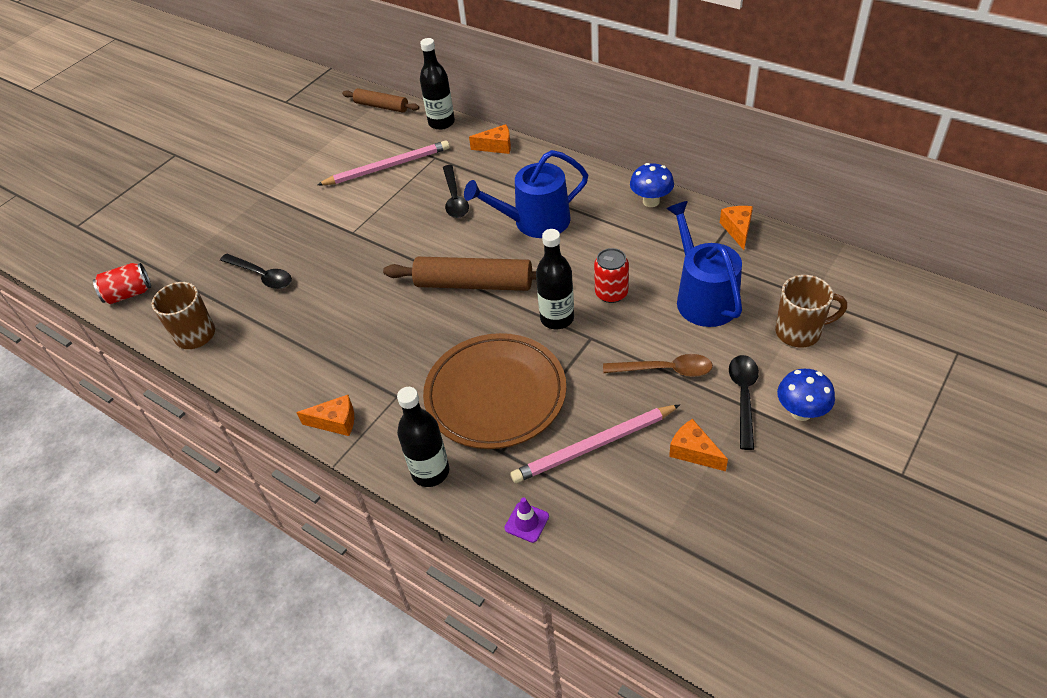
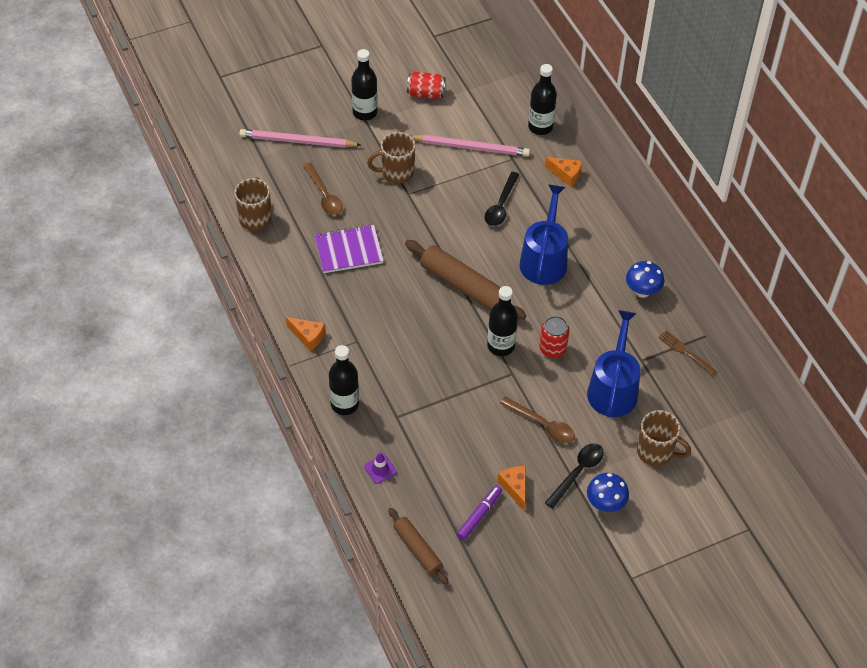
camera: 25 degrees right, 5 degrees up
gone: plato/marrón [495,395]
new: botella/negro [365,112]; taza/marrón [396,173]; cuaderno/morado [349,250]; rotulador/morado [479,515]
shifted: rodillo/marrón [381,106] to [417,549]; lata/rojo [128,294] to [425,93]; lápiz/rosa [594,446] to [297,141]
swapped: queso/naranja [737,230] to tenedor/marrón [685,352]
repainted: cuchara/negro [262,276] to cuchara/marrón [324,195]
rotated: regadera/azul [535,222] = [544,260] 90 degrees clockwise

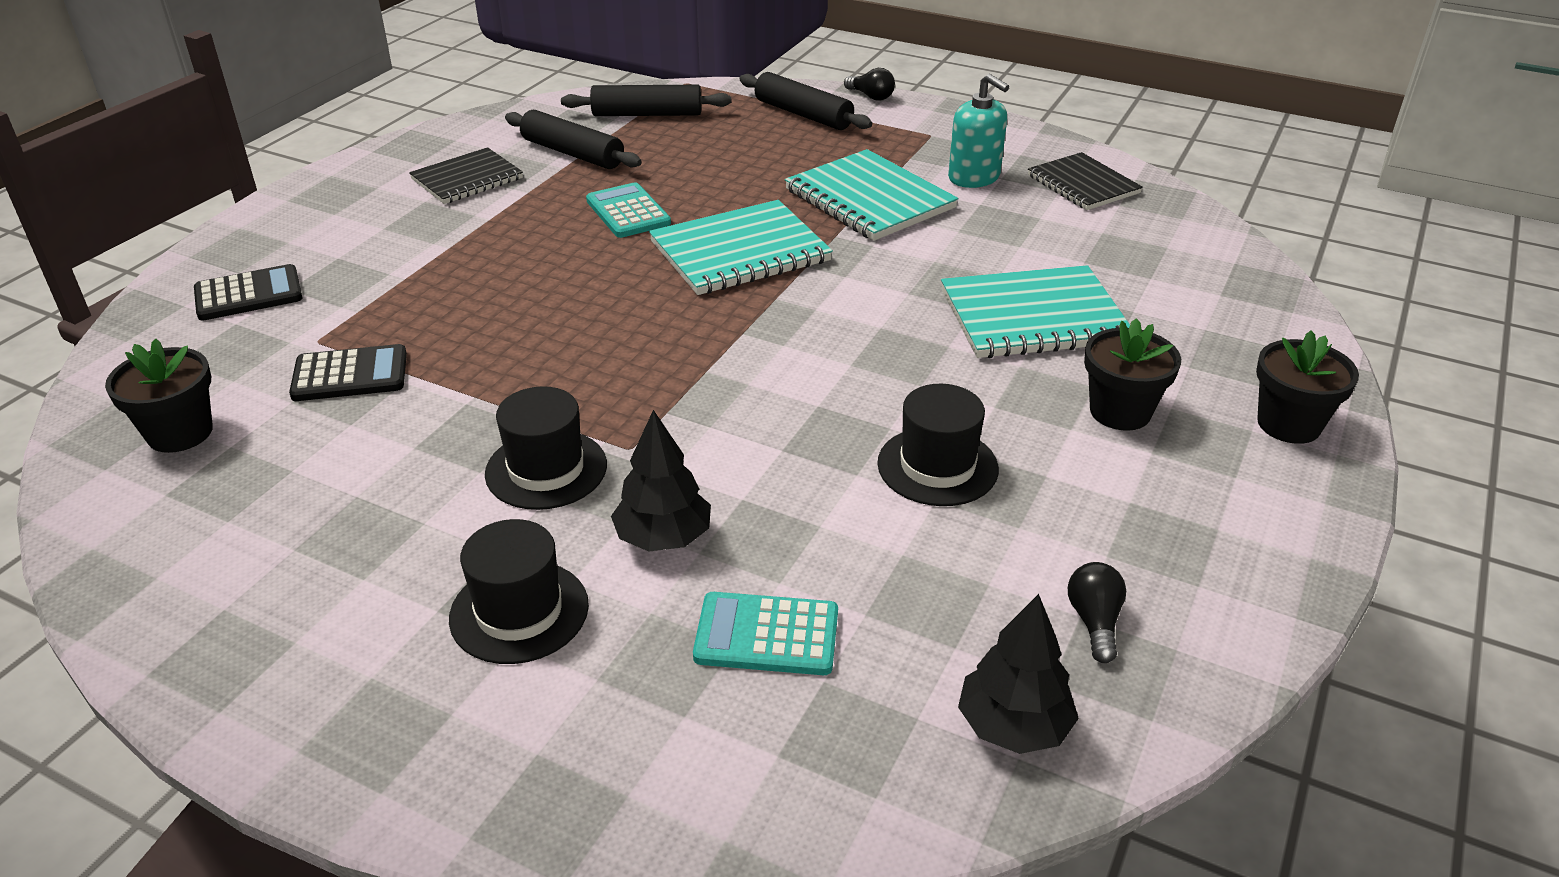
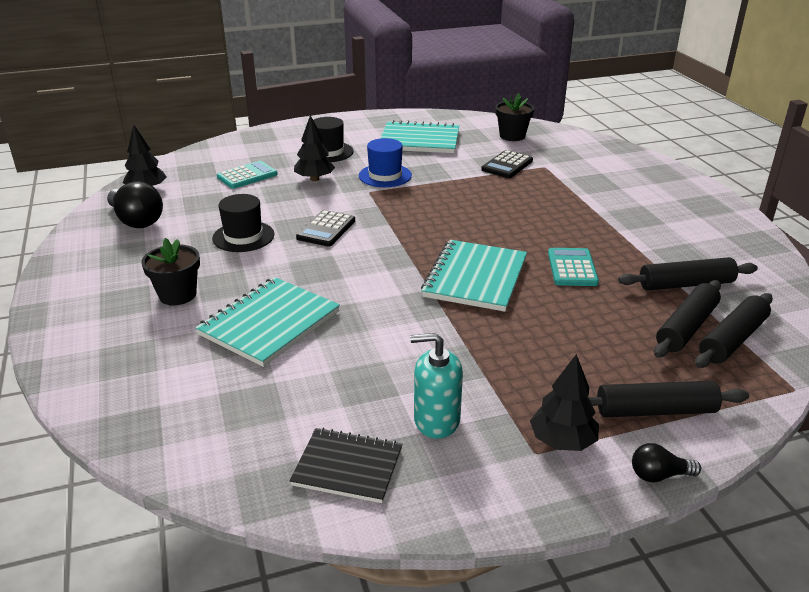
camera: 135 degrees right, 5 degrees down
gone: cuaderno/negro [467,179]; maceta/negro [1289,424]
new: rodillo/negro [686,327]; árbol/negro [562,441]
shifted: cuaderno/turquesa [869,199] to [419,140]; calculadora/negro [248,294] to [326,229]
repainted: sombrero/negro [546,469] to sombrero/azul [385,175]
rotated: calculadora/turquesa [628,212] = [572,268] 105 degrees counterclockwise
scaled: bombilla/negro [1094,622] = [136,220] x1.89

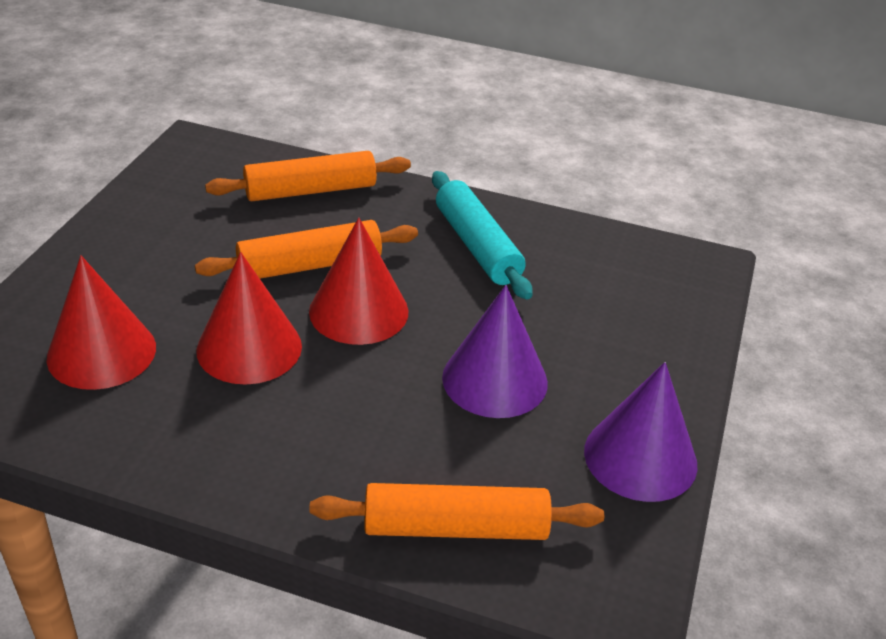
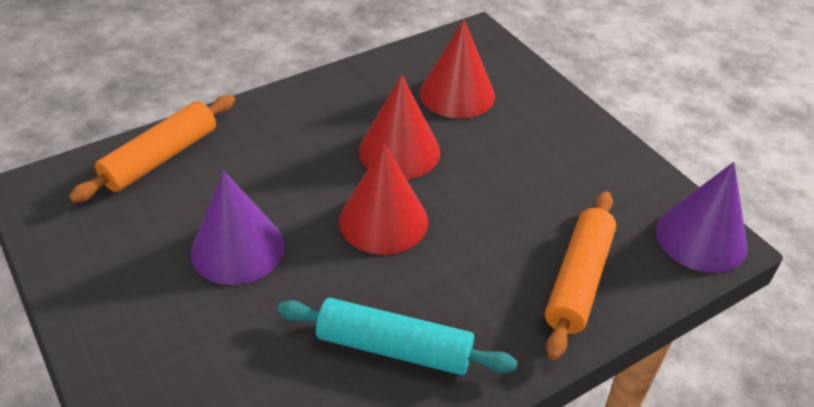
camera: 130 degrees right, 5 degrees up
gone: rodillo/naranja [309,265]
shifted: cono/morado [640,457] to [701,238]

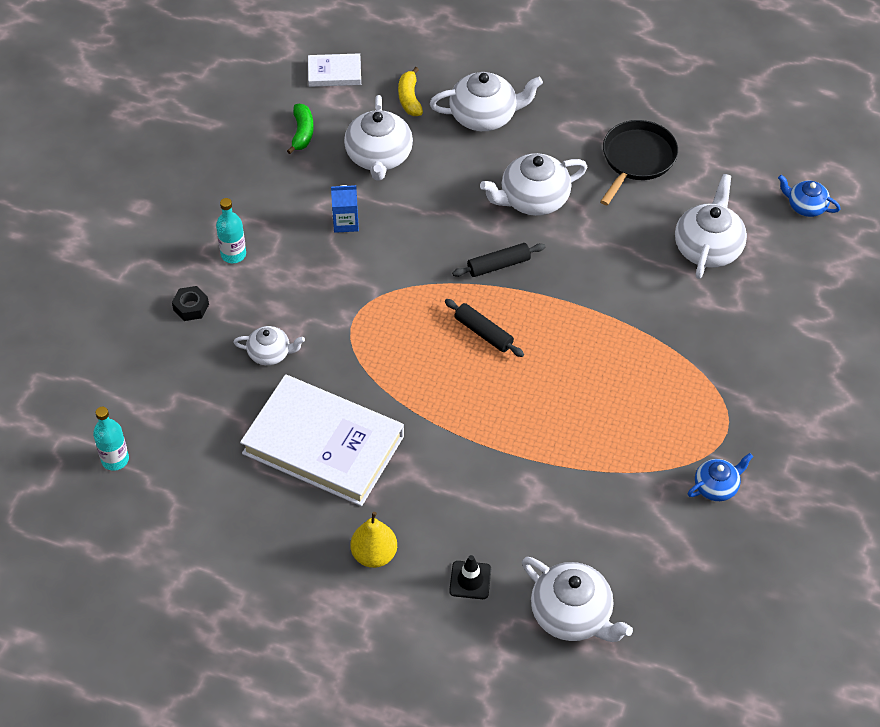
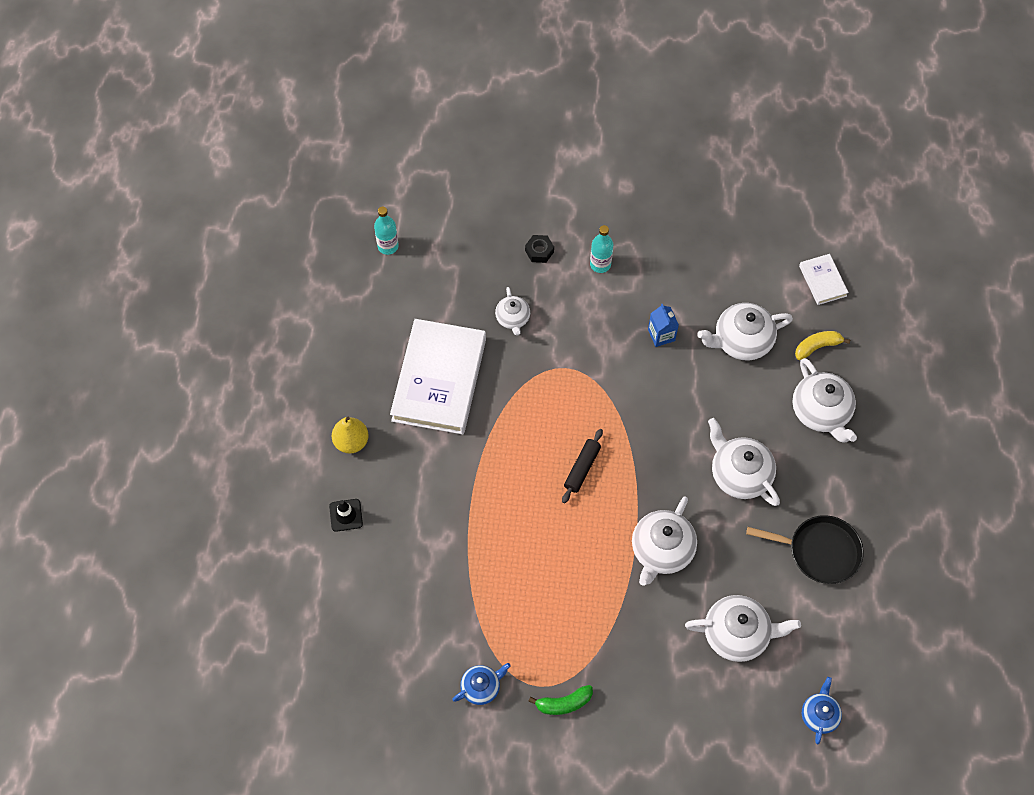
camera: 75 degrees right, 10 degrees up
gone: rodillo/negro [498,265]
shifted: plátano/verde [302,133] to [564,703]; tetera/blanco [572,614] to [661,550]
rotated: tetera/azul [716,486] = [481,687] 75 degrees counterclockwise

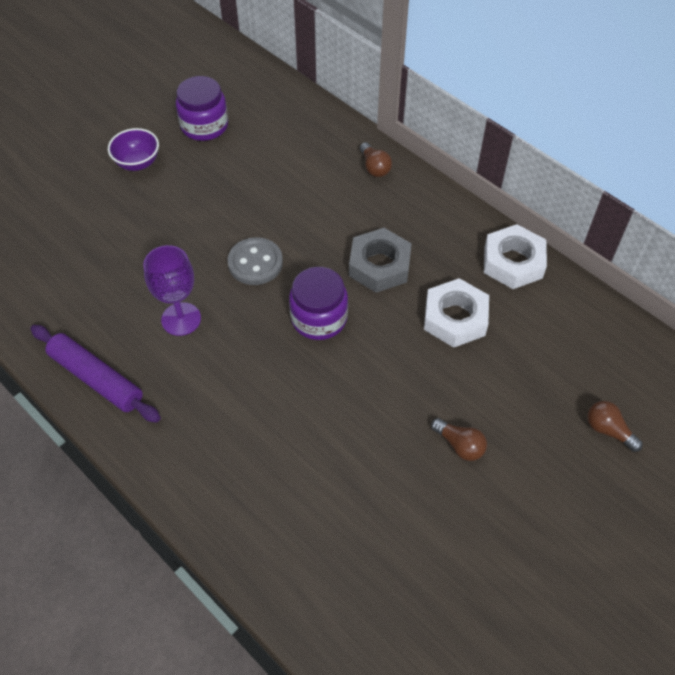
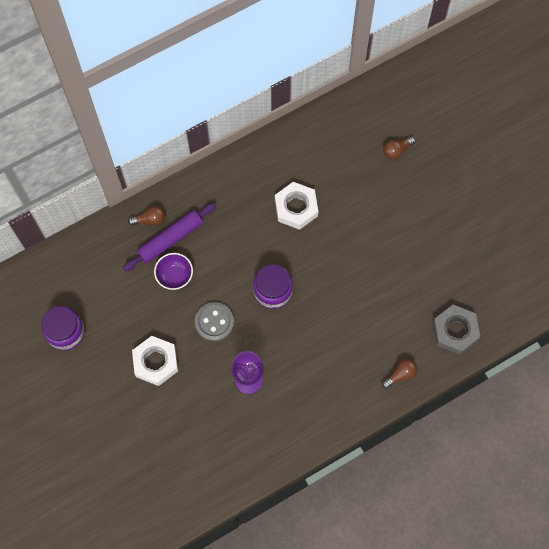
camera: 75 degrees left, 15 degrees up
shifted: cuenco/morado [138,163] to [175,276]; tuerca/blanco [513,262] to [155,362]; tuerca/gris [379,265] to [455,331]; rodillo/morado [96,379] to [170,239]; bombilla/marrón [459,445] to [400,375]

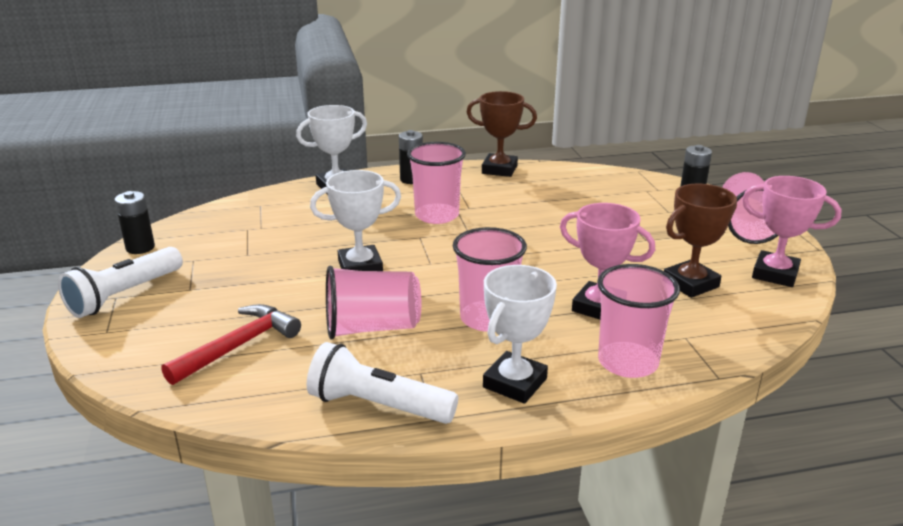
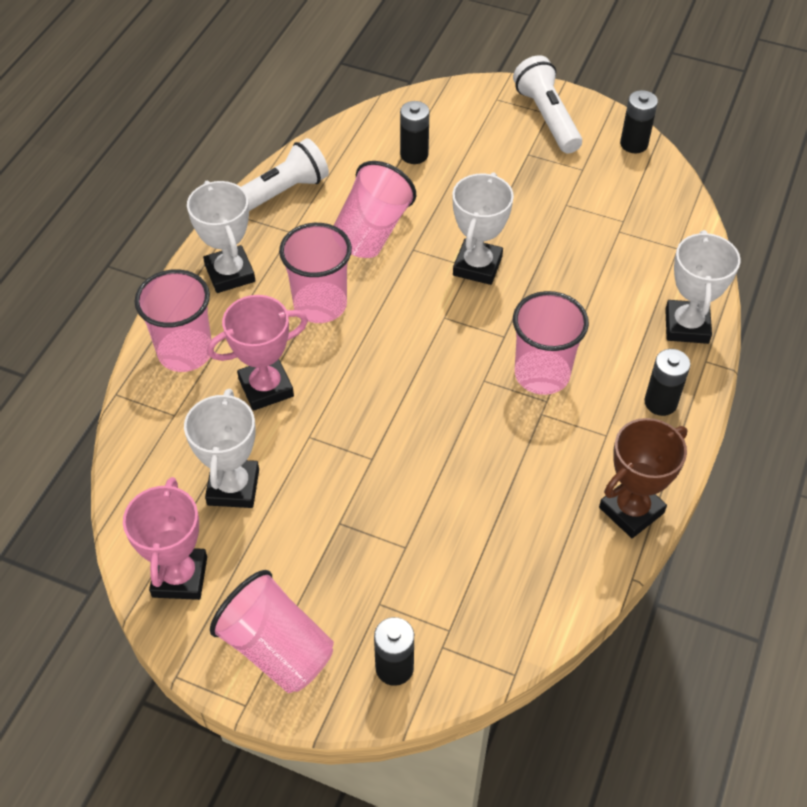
camera: 125 degrees right, 25 degrees up
swapped: martillo/rojo [238,346] to pila/negro [414,154]
repainted: trofeo/marrón [690,284] to trofeo/blanco [233,487]
rotated: trofeo/rosa [775,274] = [180,577] 60 degrees counterclockwise

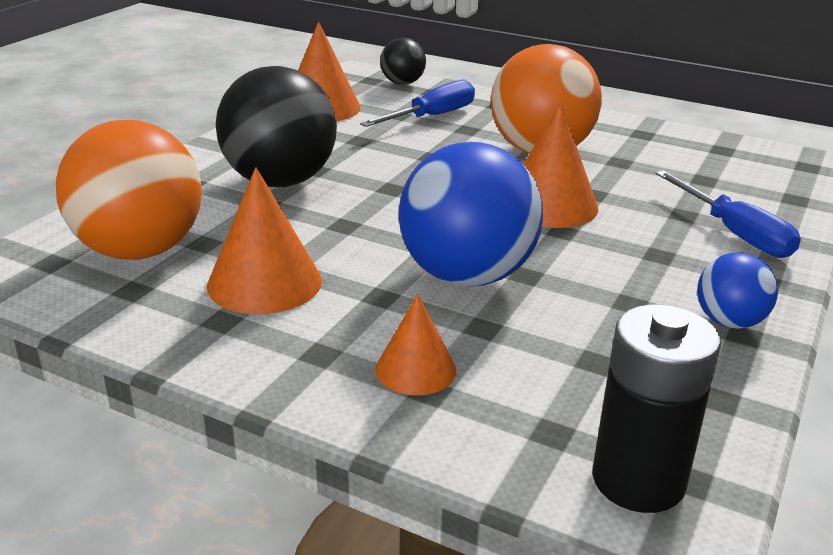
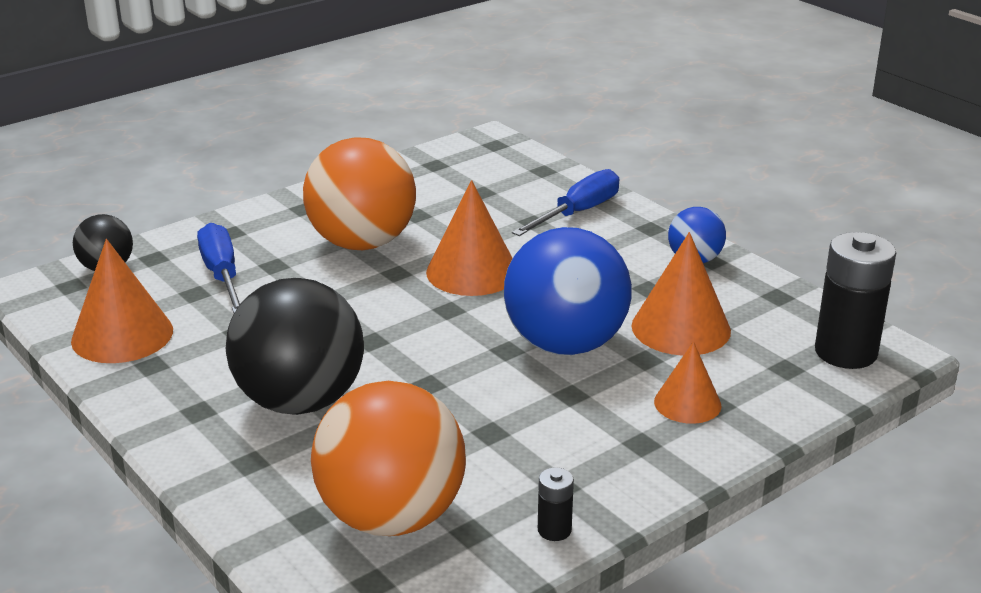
camera: 65 degrees left, 0 degrees up
new: pila/negro [554,530]
shifted: cono/naranja [264,282] to [681,328]
rotated: destornillador/azul [734,233] = [578,213] 45 degrees counterclockwise

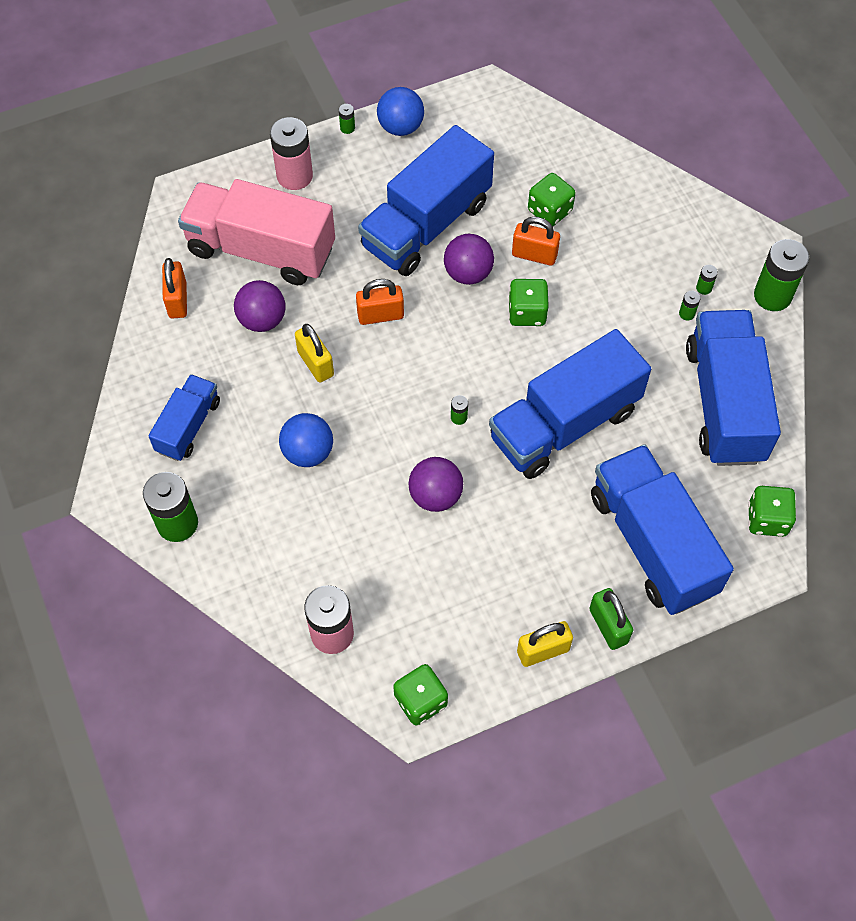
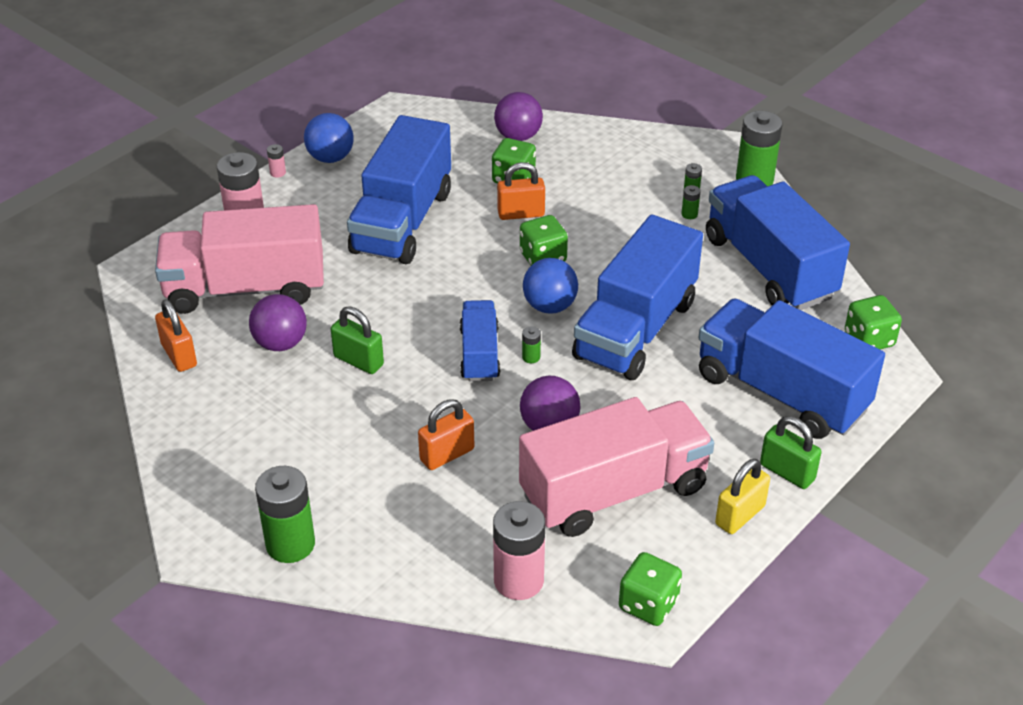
camera: 25 degrees left, 20 degrees down
new: camión/rosa [614,491]
shifted: pelota/morado [468,273] to [518,136]; candado/naranja [380,315] to [447,454]; camión/azul [188,426] to [479,354]; pelota/azul [308,452] to [550,306]
repainted: pila/verde [347,128] to pila/rosa [278,173]; candado/amarillo [315,363] to candado/verde [358,361]

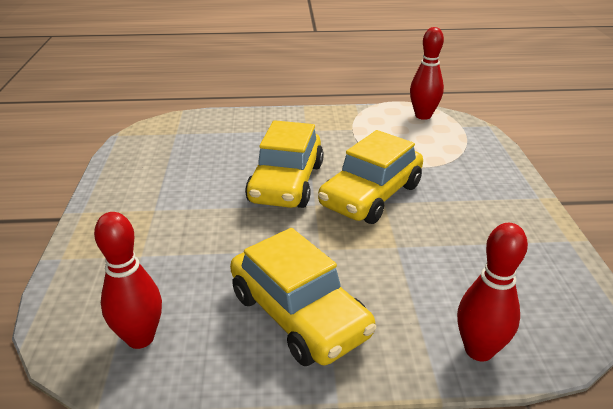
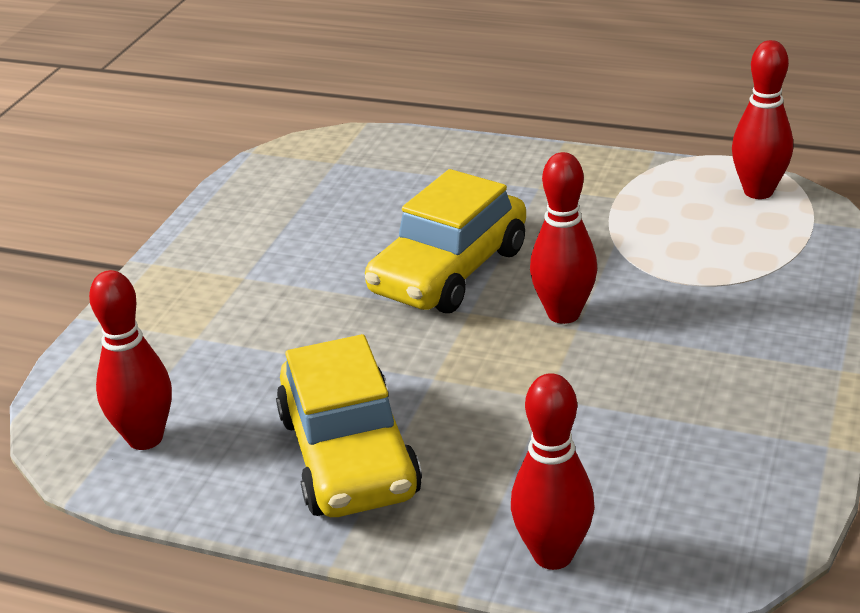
camera: 25 degrees right, 0 degrees up
swapped: coche/amarillo [371,195] to bolo/rojo [563,314]

